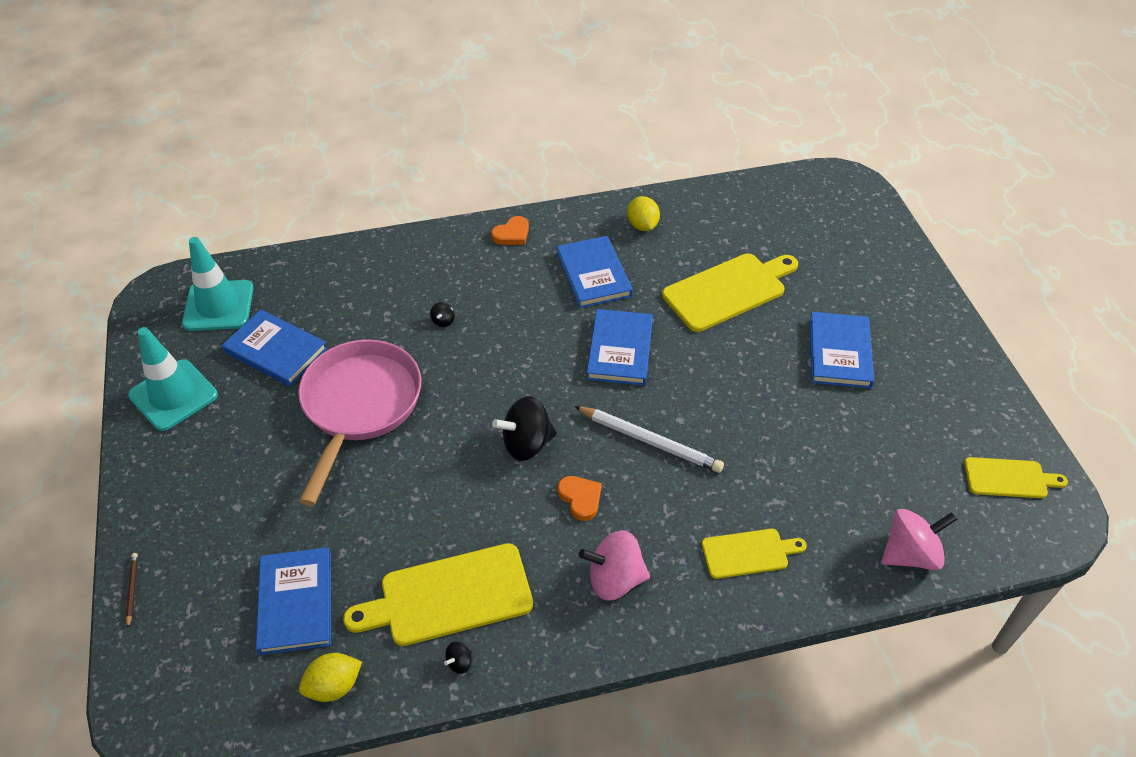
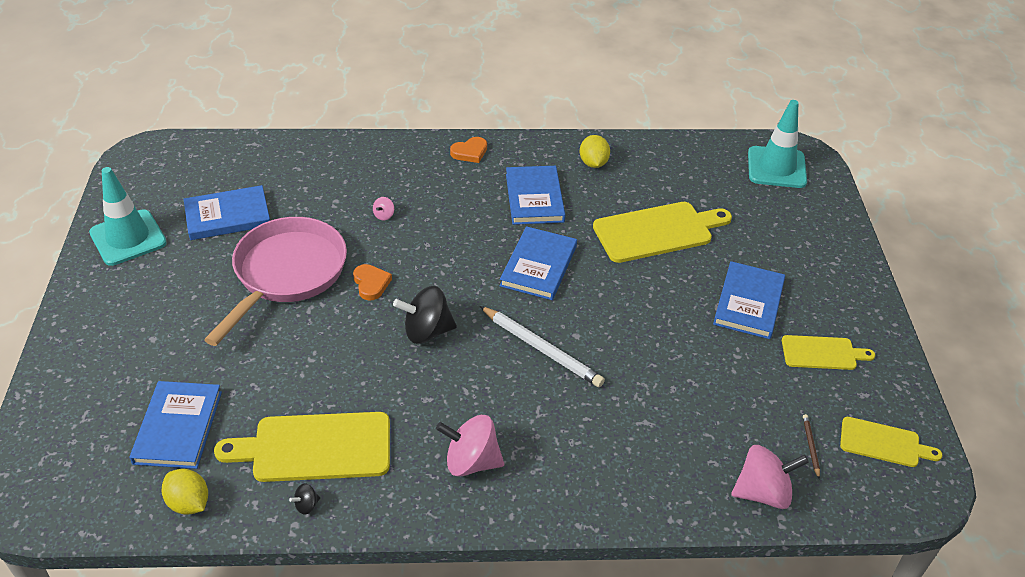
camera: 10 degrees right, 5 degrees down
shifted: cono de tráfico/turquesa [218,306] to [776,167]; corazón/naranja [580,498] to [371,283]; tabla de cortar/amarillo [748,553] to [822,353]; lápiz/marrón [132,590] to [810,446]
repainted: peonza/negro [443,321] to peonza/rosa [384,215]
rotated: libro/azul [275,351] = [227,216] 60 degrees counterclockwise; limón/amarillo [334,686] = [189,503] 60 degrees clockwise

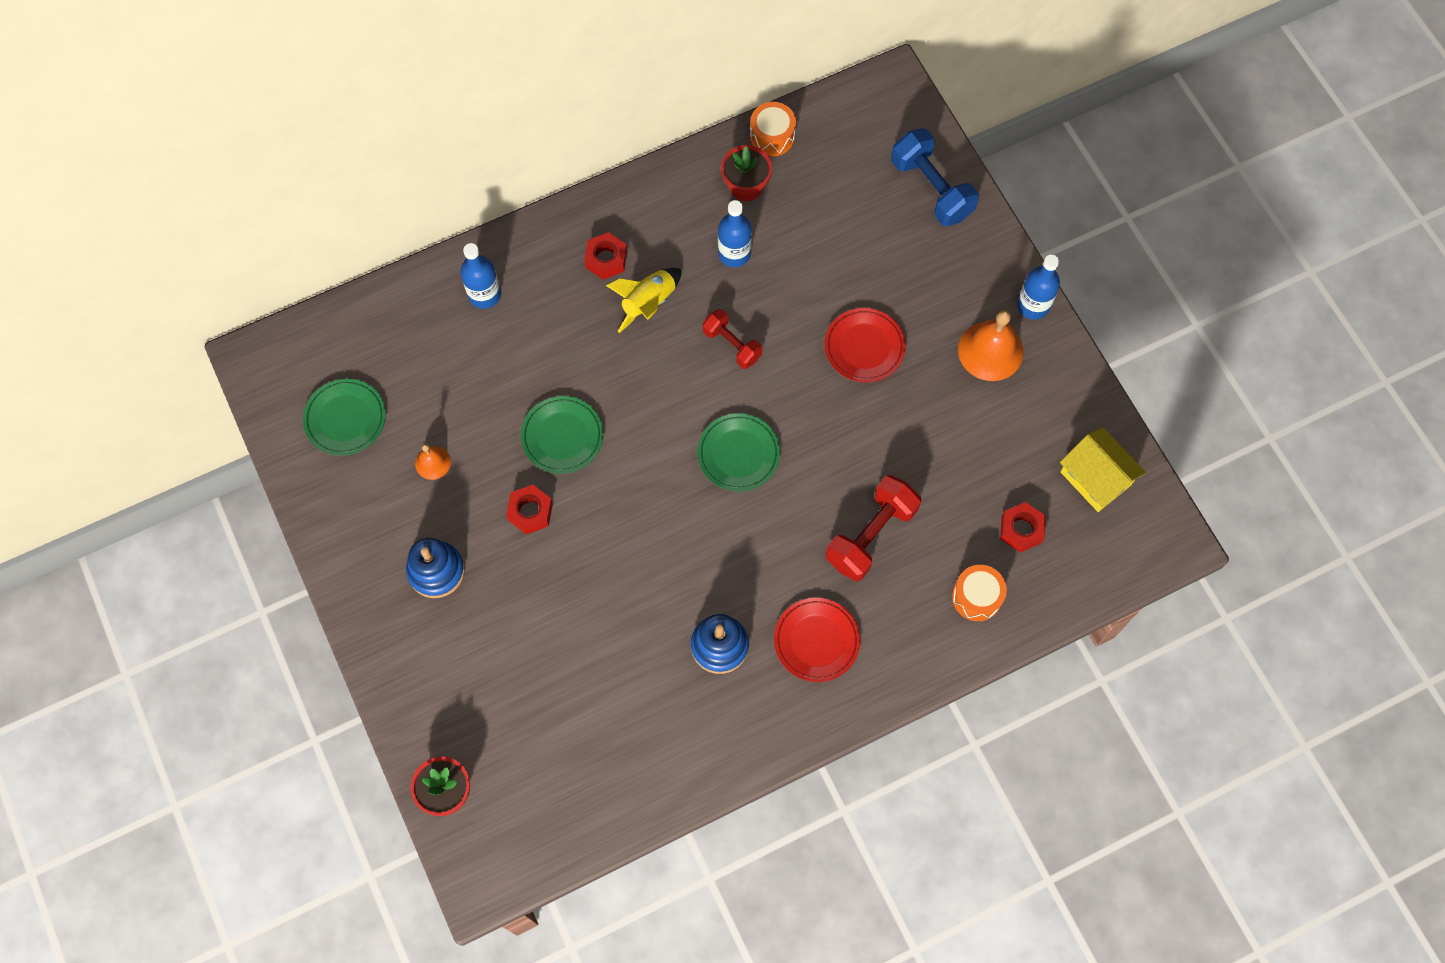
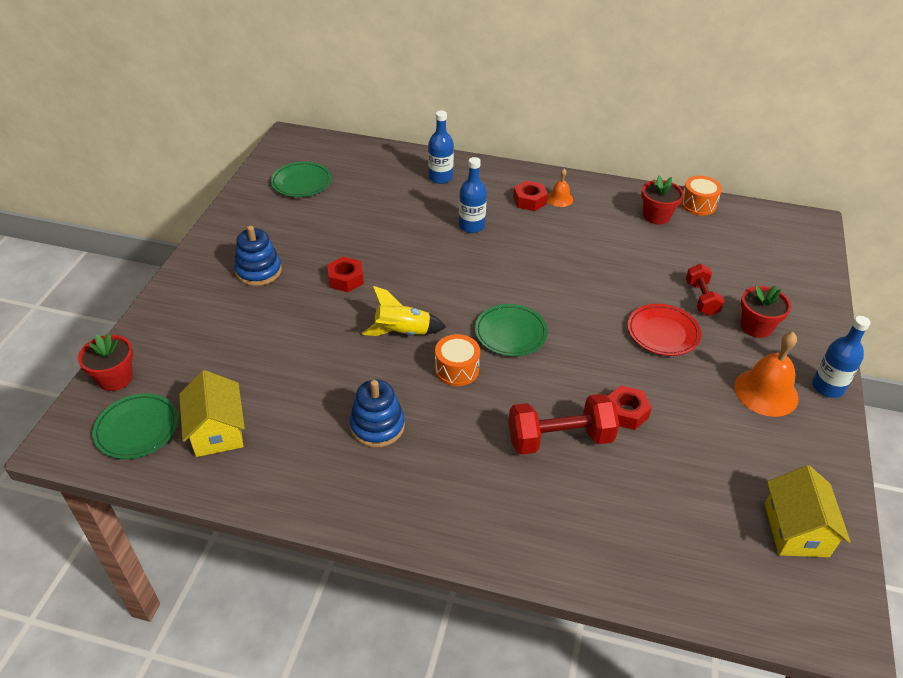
camera: 40 degrees right, 25 degrees down
gone: mancuerna/azul [931,189]; plato/rojo [816,641]
new: maceta/rojo [756,327]; casa/amarillo [217,431]
shifted: botella/azul [734,253] to [471,226]; cohete/amarillo [649,303] to [402,333]; mancuerna/rojo [732,345] to [701,299]; plato/verde [562,436] to [137,429]; campana/naranja [433,462] to [560,199]; tuerca/rojo [1021,530] to [626,412]; tambor/naranja [976,597] to [457,369]

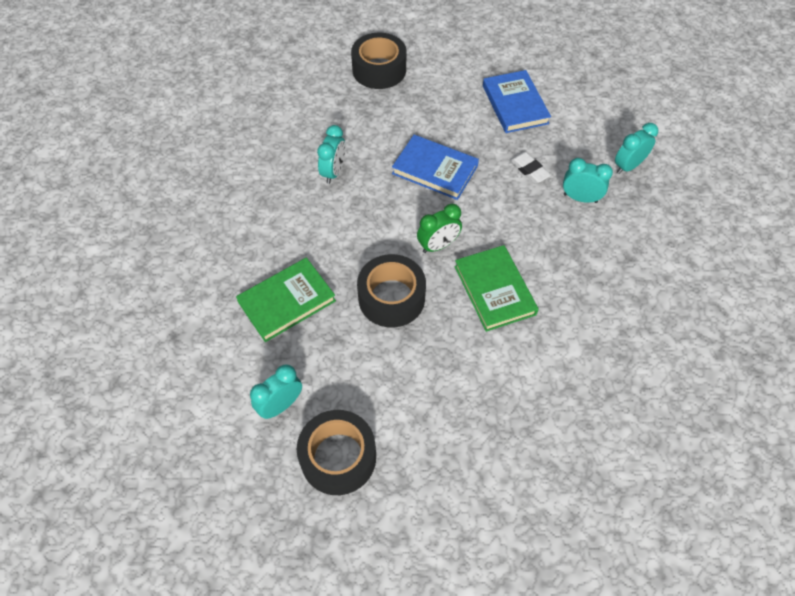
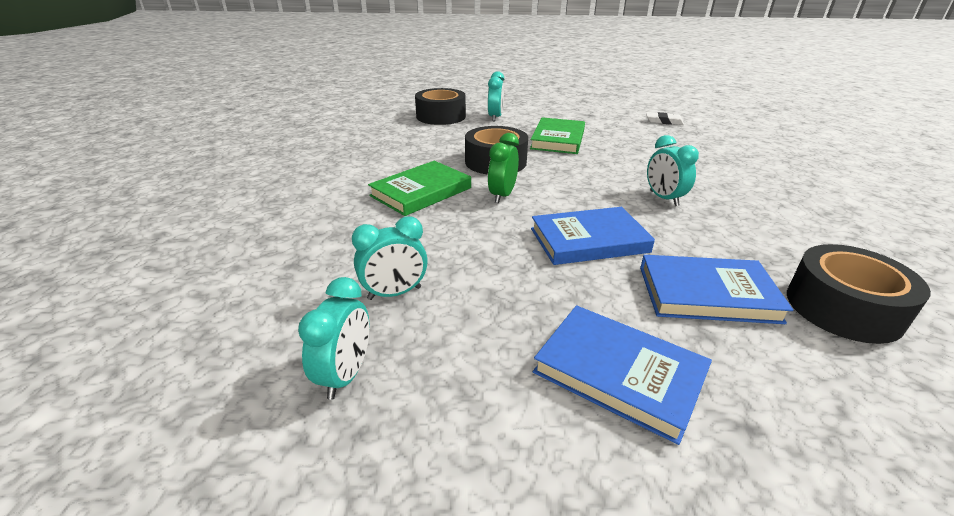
camera: 140 degrees right, 25 degrees down
new: libro/azul [707,294]
shifted: goma de borrar/blanco [529,170] to [664,121]
rotated: libro/verde [494,290] = [421,192] 75 degrees counterclockwise

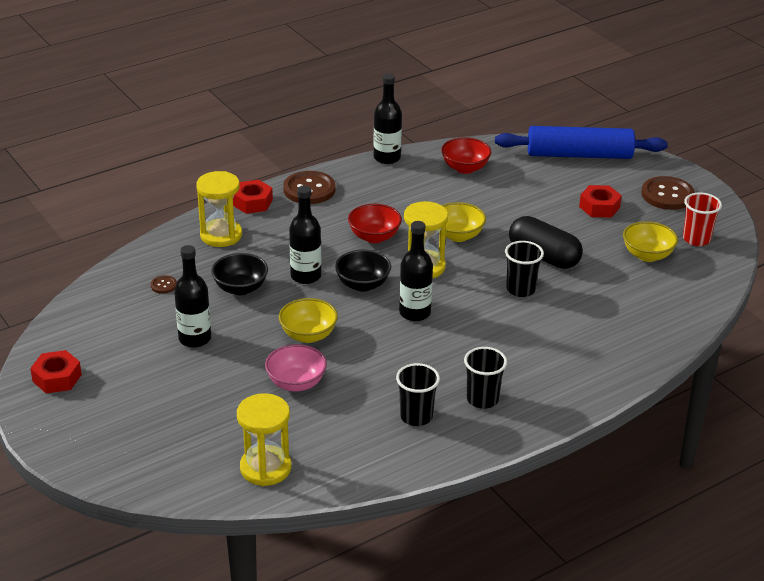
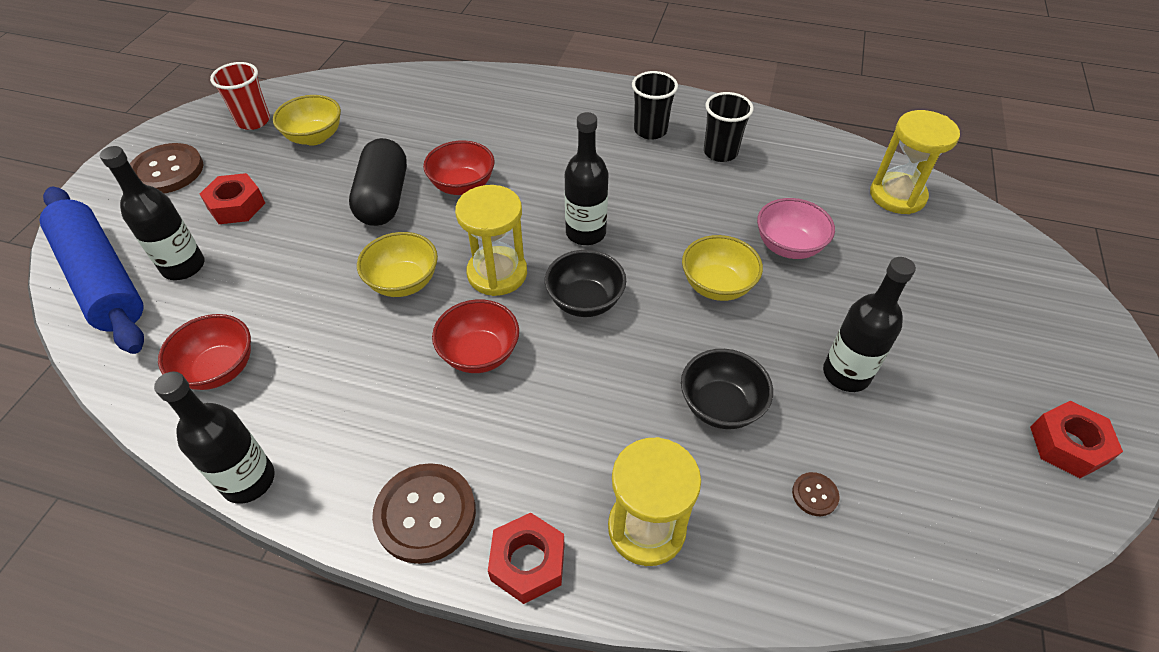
camera: 130 degrees left, 15 degrees up
shifted: botella/negro [306,276] to [183,266]
swapped: vaso/negro [520,289] to cuenco/rojo [462,185]

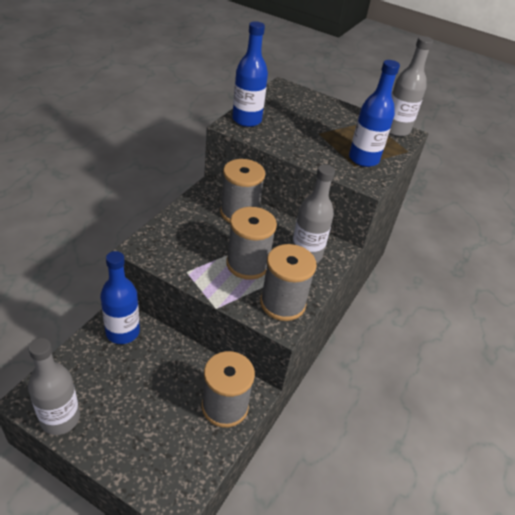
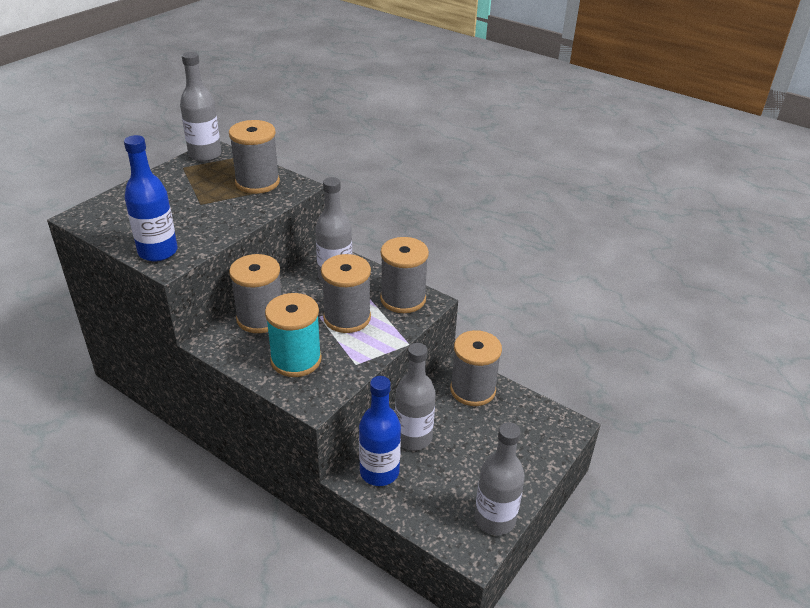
camera: 80 degrees left, 5 degrees down
new: carrete/turquesa [296,360]; botella/gris [413,438]
swapped: botella/azul [363,159] to carrete/gris [257,182]

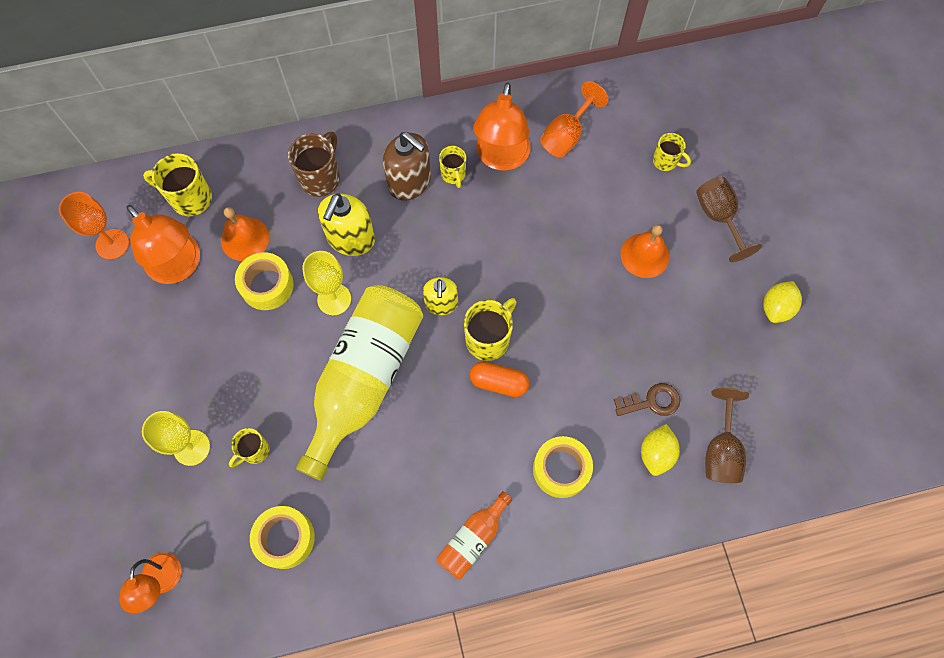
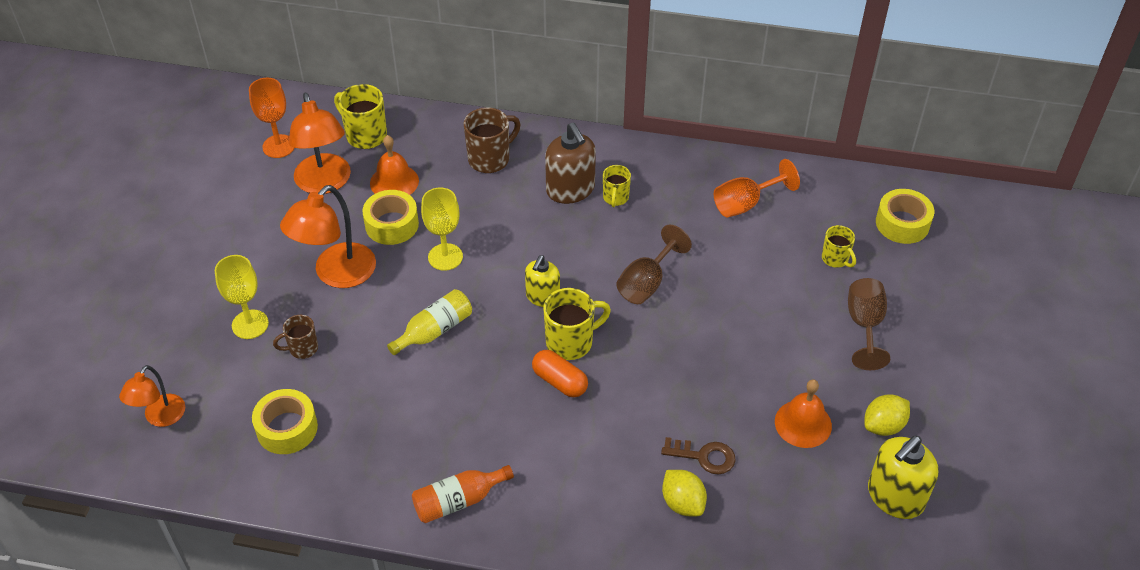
camera: 25 degrees right, 20 degrees down
shifted: lámpara/naranja [501,158] to [336,274]; dispensador de jabón/amarillo [351,239] to [895,497]; campana/naranja [644,255] to [803,423]; copa/marrón [720,450] to [646,283]; cinta adhesiva/amarillo [561,469] to [902,223]
repainted: taza/amarillo [254,451] to taza/marrón [302,348]
rotated: limón/amarillo [656,453] = [682,503] 75 degrees counterclockwise
scaled: botella/amarillo [364,380] = [434,330] x0.46

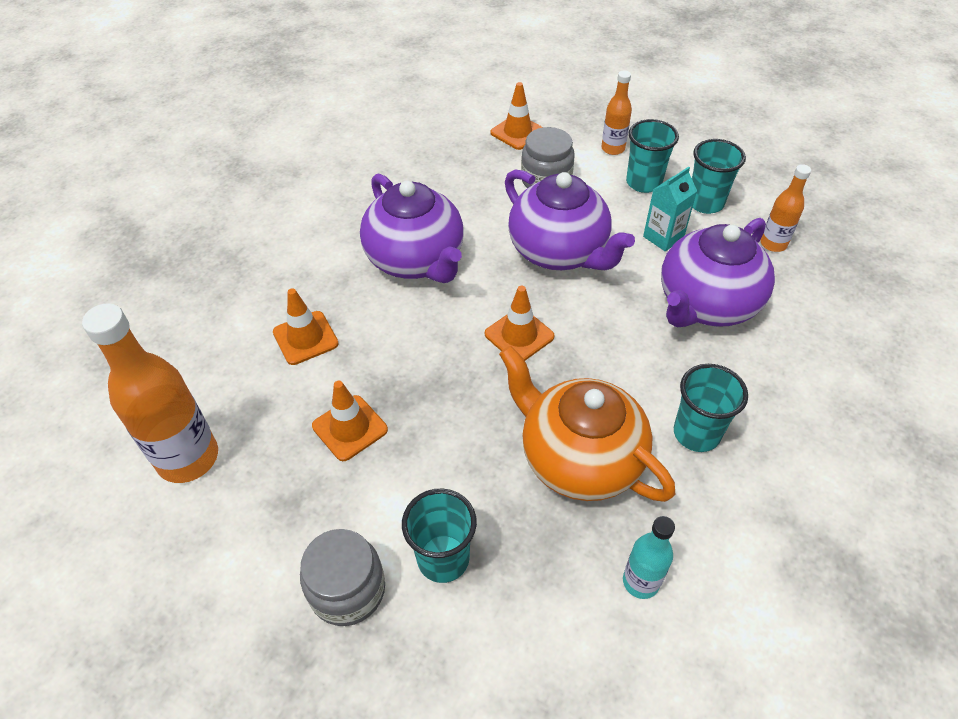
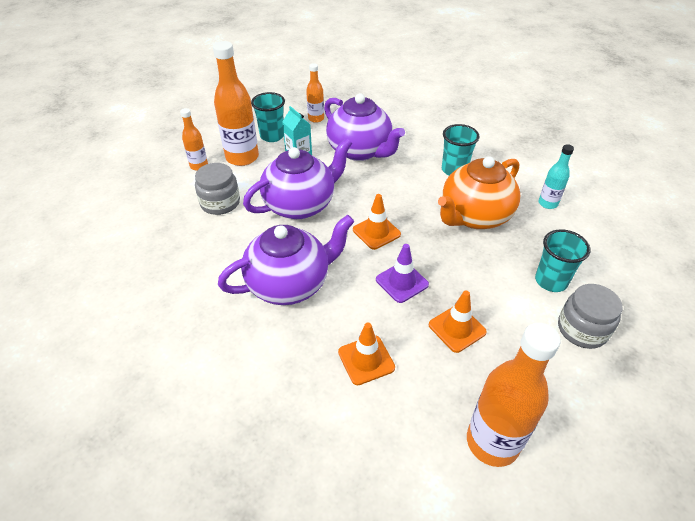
camera: 85 degrees left, 5 degrees down
gone: cono de tráfico/naranja [517,132]
new: cono de tráfico/morado [402,282]
swapped: vaso/turquesa [643,182] to botella/naranja [242,157]

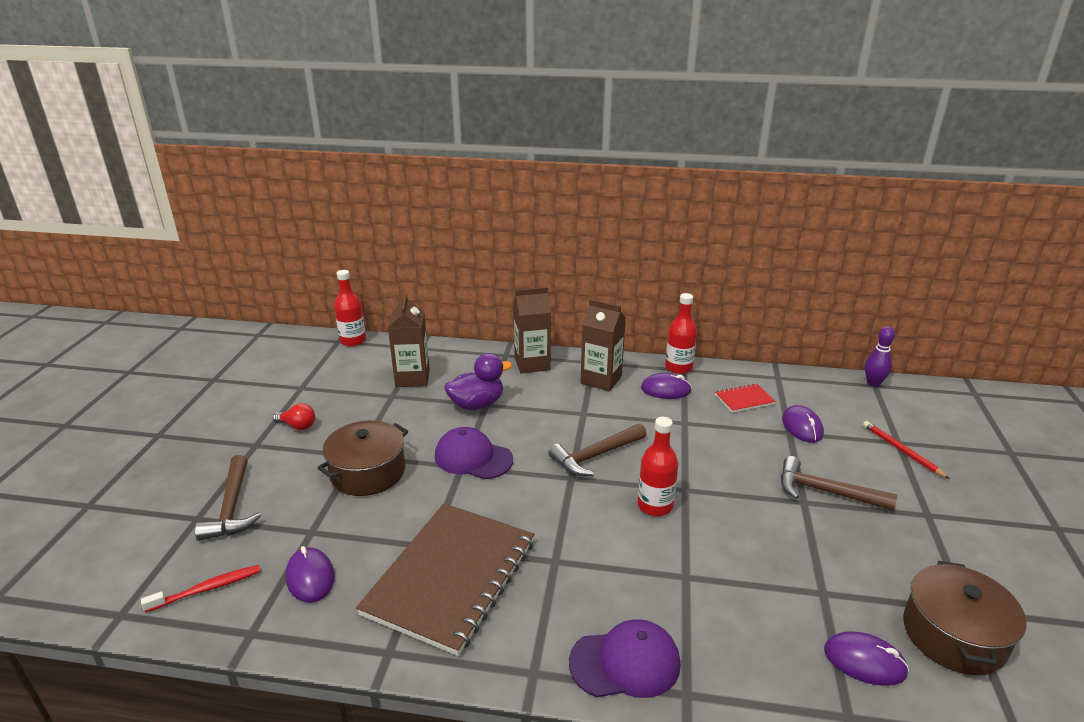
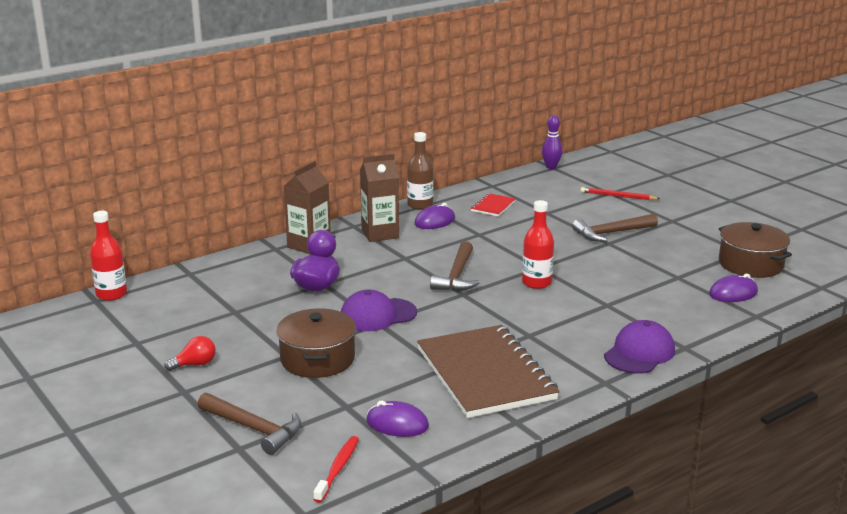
camera: 45 degrees left, 5 degrees down
gone: cartón de leche/marrón [412,378]; ratón/morado [802,427]
repainted: botella/rojo [678,367] to botella/marrón [420,205]

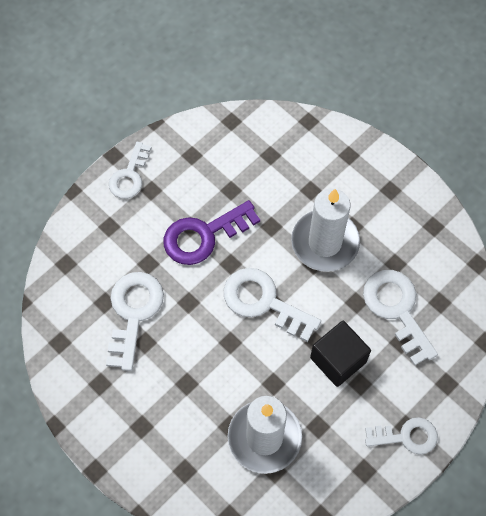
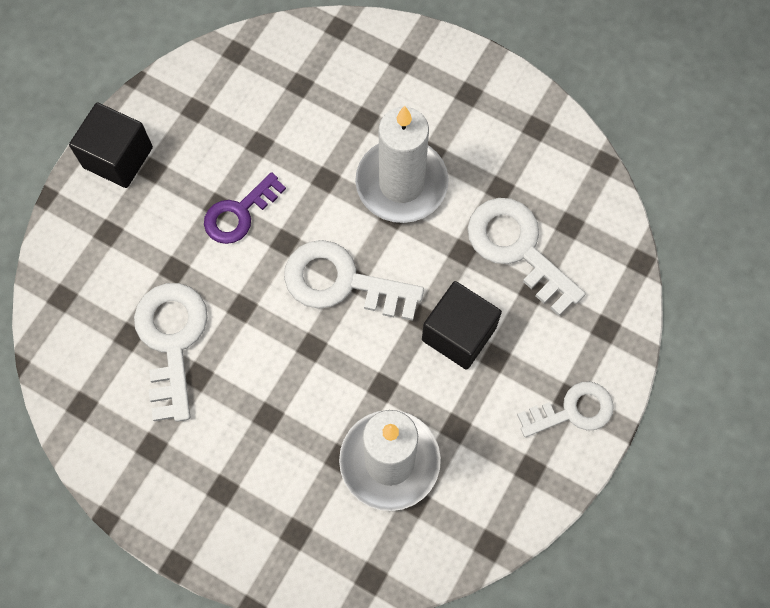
camera: 15 degrees left, 5 degrees up
swapped: llave/blanco [130,176] to cubo/negro [118,157]
scaled: llave/morado [204,236] = [239,214] x0.67

